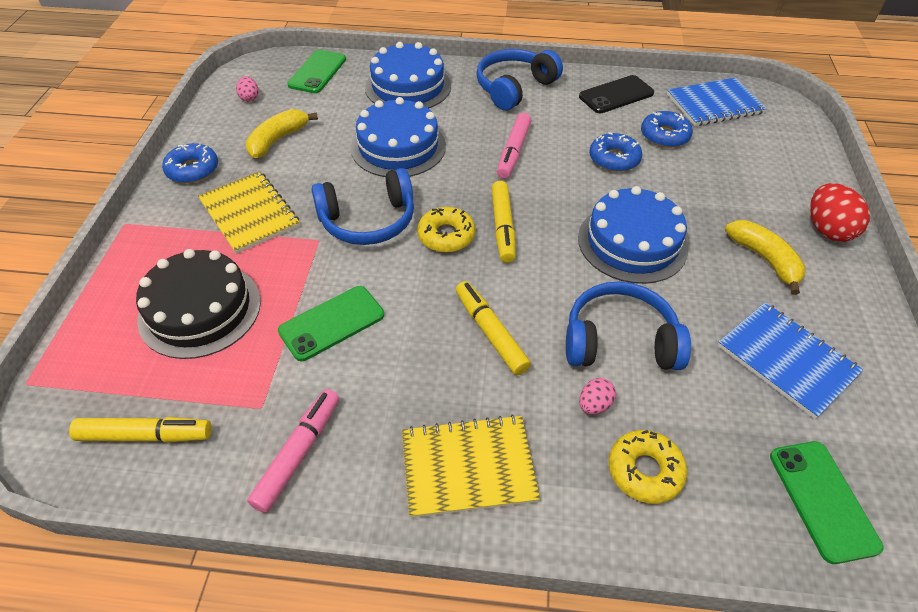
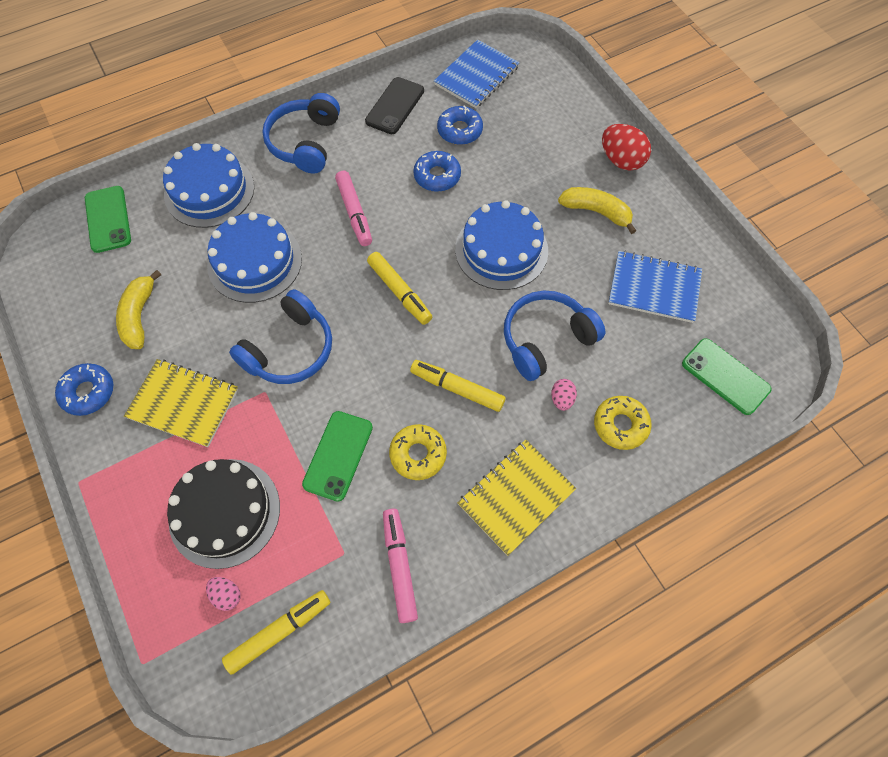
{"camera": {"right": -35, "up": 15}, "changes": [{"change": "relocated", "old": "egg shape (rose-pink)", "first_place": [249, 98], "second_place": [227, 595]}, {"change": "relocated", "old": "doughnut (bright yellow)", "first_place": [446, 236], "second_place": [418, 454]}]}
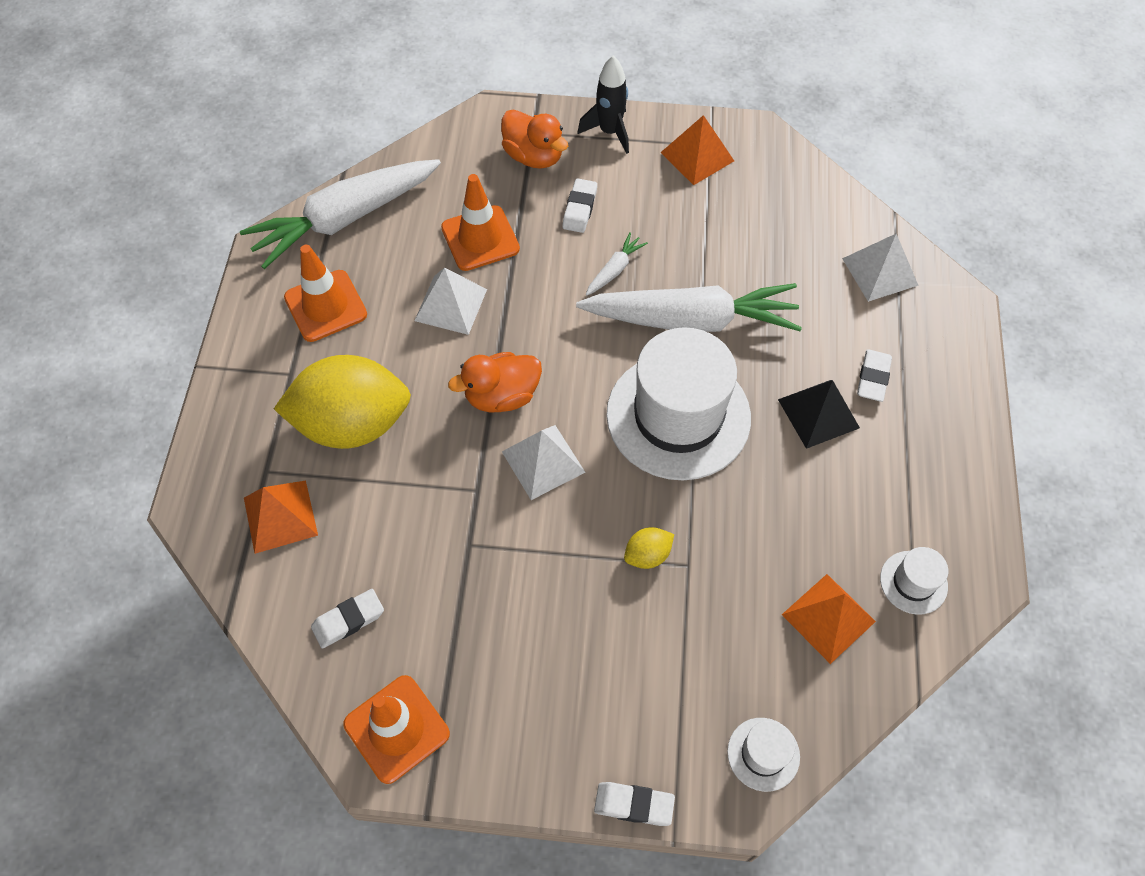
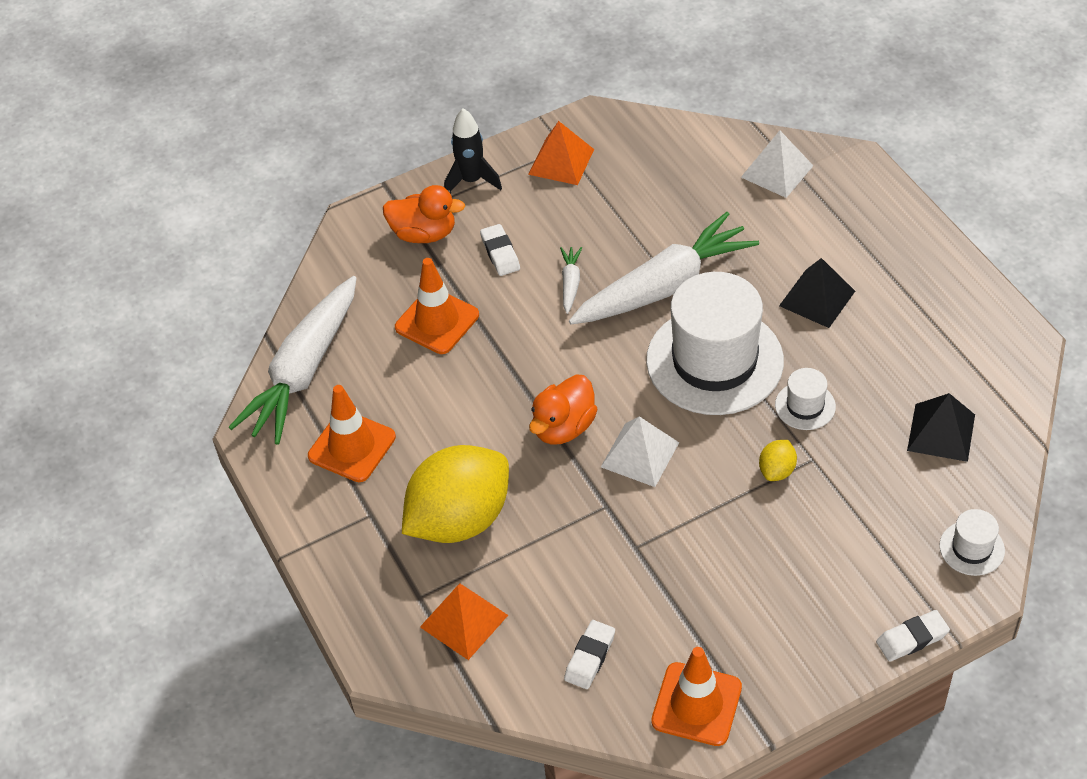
{"camera": {"right": -30, "up": -10}, "changes": [{"change": "missing", "old": "pyramid shape (pure white)", "first_place": [451, 304]}, {"change": "missing", "old": "pencil eraser (pure white)", "first_place": [873, 378]}, {"change": "relocated", "old": "hat (pure white)", "first_place": [913, 582], "second_place": [805, 406]}, {"change": "colour", "old": "pyramid shape (orange-coloured)", "new": "pyramid shape (ebony)", "first_place": [828, 618], "second_place": [941, 432]}]}
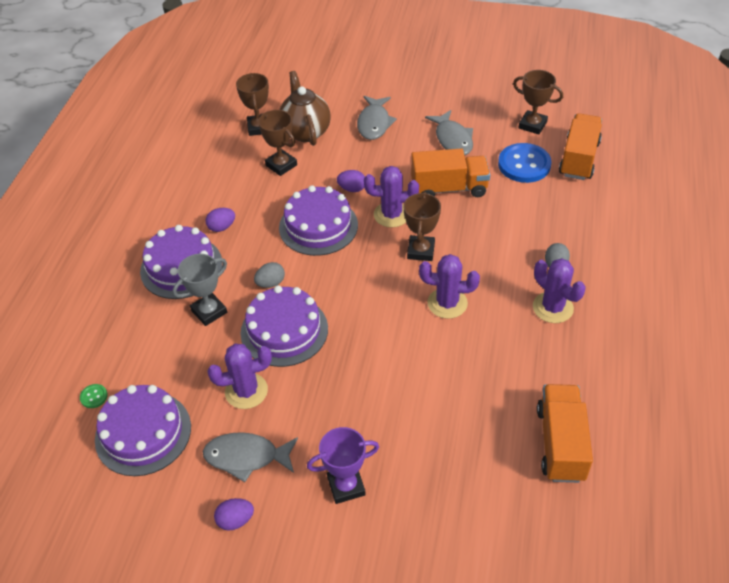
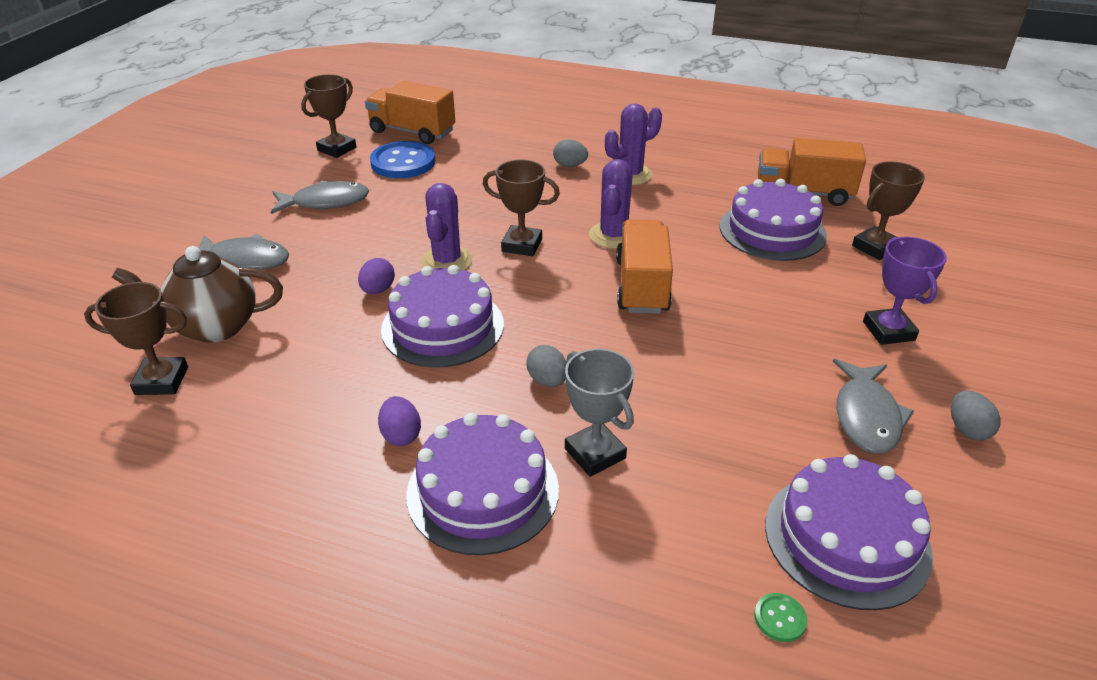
{"camera": {"right": -85, "up": -10}, "changes": [{"change": "missing", "old": "cactus (purple)", "first_place": [246, 391]}, {"change": "relocated", "old": "cake (purple)", "first_place": [284, 330], "second_place": [772, 231]}, {"change": "relocated", "old": "trophy (dark brown)", "first_place": [281, 165], "second_place": [875, 247]}, {"change": "relocated", "old": "lorry (orange-coloured)", "first_place": [449, 188], "second_place": [642, 286]}, {"change": "colour", "old": "egg shape (purple)", "new": "egg shape (grey)", "first_place": [235, 520], "second_place": [967, 429]}]}
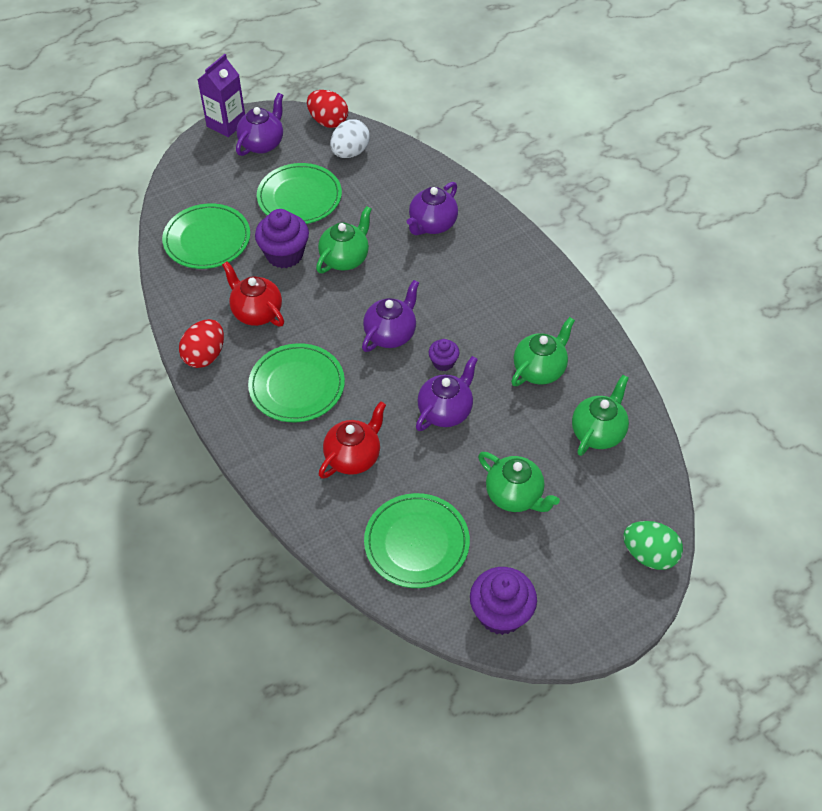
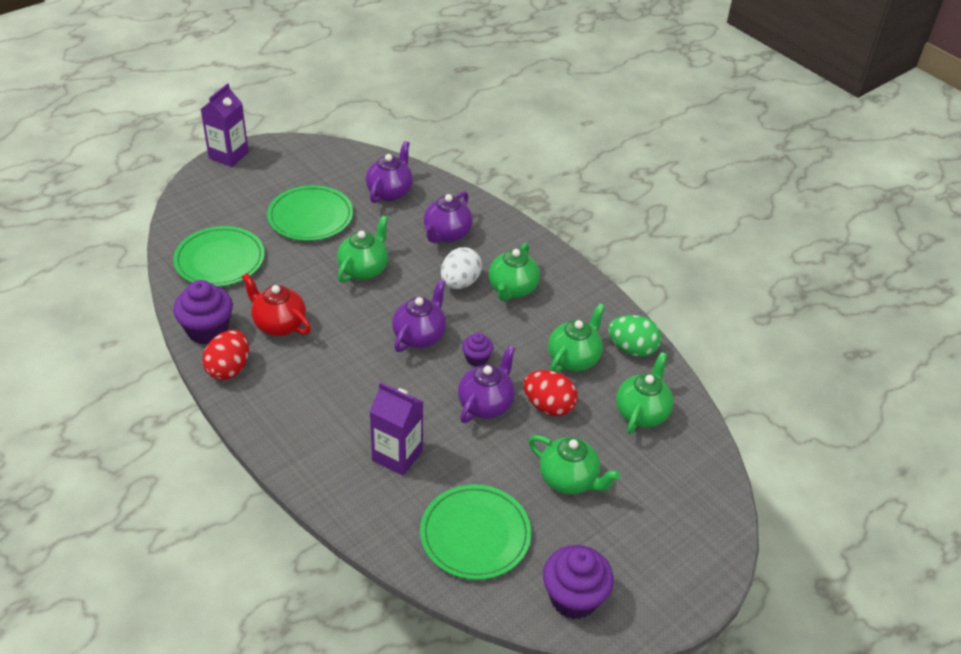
{"camera": {"right": -10, "up": -10}, "changes": [{"change": "missing", "old": "dinner plate (emerald)", "first_place": [297, 385]}, {"change": "appeared", "new": "tea pot (emerald)", "second_place": [512, 289]}, {"change": "relocated", "old": "tea pot (purple)", "first_place": [262, 143], "second_place": [390, 192]}, {"change": "relocated", "old": "cupcake (purple)", "first_place": [284, 254], "second_place": [207, 330]}, {"change": "relocated", "old": "egg shape (red)", "first_place": [328, 121], "second_place": [548, 406]}, {"change": "relocated", "old": "egg shape (pure white)", "first_place": [350, 152], "second_place": [460, 283]}, {"change": "relocated", "old": "egg shape (emerald)", "first_place": [649, 555], "second_place": [632, 349]}, {"change": "exchanged", "old": "tea pot (red)", "new": "carton (purple)", "first_place": [353, 457], "second_place": [397, 455]}]}
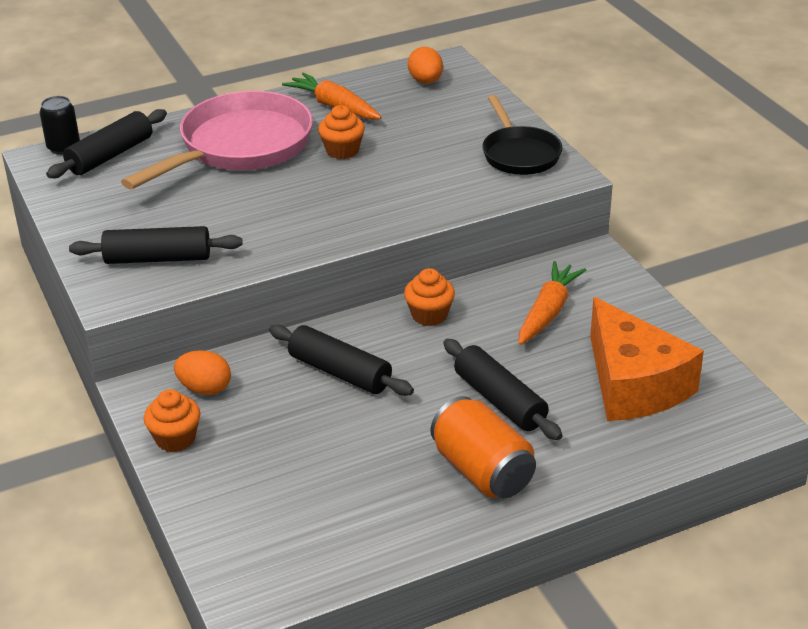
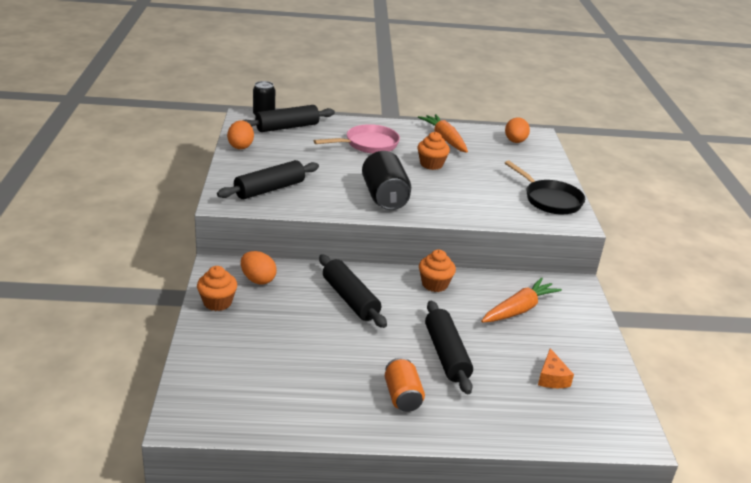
{"camera": {"right": 20, "up": -5}, "changes": [{"change": "appeared", "new": "egg shape (orange-coloured)", "second_place": [241, 146]}, {"change": "appeared", "new": "can (ebony)", "second_place": [384, 197]}, {"change": "spun", "old": "rolling pin (ebony)", "first_place": [158, 258], "second_place": [269, 189], "degrees": -60}, {"change": "spun", "old": "pan (ebony)", "first_place": [519, 154], "second_place": [550, 200], "degrees": -45}, {"change": "size", "old": "pan (rose-pink)", "first_place": [240, 147], "second_place": [368, 144], "factor": 0.59}, {"change": "size", "old": "can (orange-coloured)", "first_place": [482, 471], "second_place": [402, 396], "factor": 0.64}, {"change": "size", "old": "piece of cheese (orange-coloured)", "first_place": [633, 384], "second_place": [552, 378], "factor": 0.4}]}
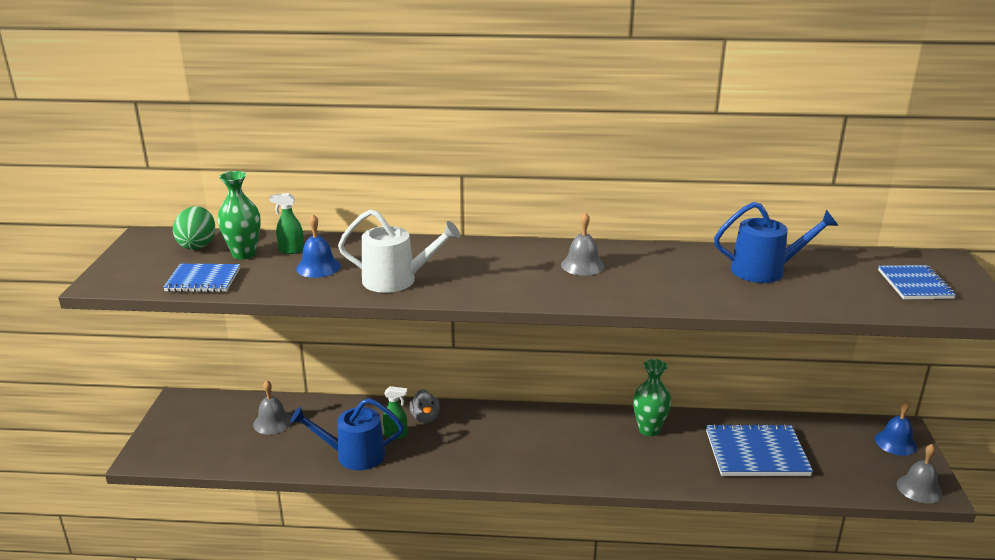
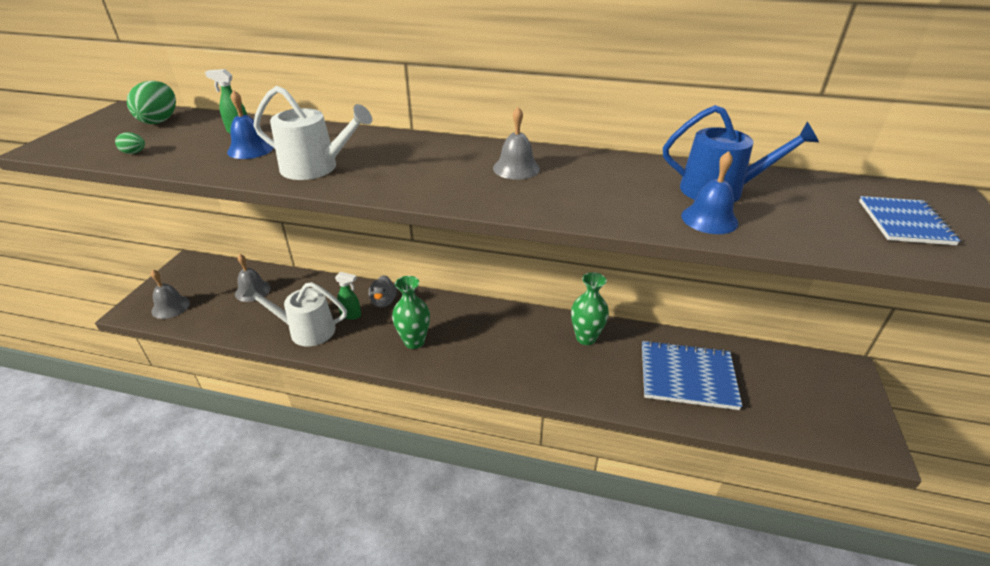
{"camera": {"right": 10, "up": 10}, "changes": [{"change": "relocated", "old": "vase (emerald)", "first_place": [244, 254], "second_place": [414, 341]}, {"change": "relocated", "old": "hand bell (cobalt)", "first_place": [895, 442], "second_place": [709, 219]}, {"change": "relocated", "old": "hand bell (grey)", "first_place": [919, 488], "second_place": [170, 307]}, {"change": "exchanged", "old": "notebook (cobalt)", "new": "egg shape (emerald)", "first_place": [203, 280], "second_place": [134, 153]}, {"change": "colour", "old": "watering can (cobalt)", "new": "watering can (pure white)", "first_place": [354, 455], "second_place": [306, 330]}]}
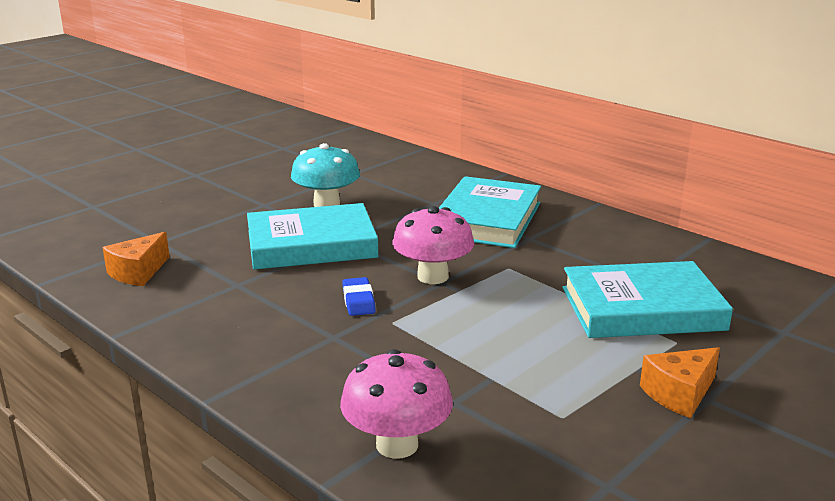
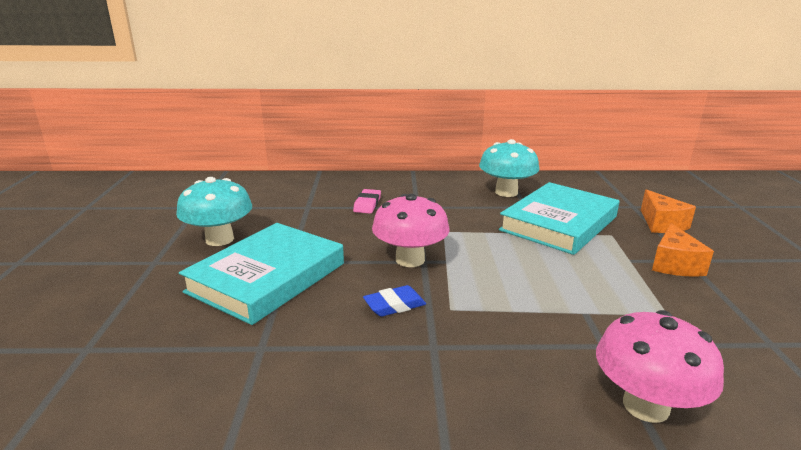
{"camera": {"right": -45, "up": 0}, "changes": [{"change": "appeared", "new": "mushroom (teal)", "second_place": [506, 192]}, {"change": "relocated", "old": "piece of cheese (orange-coloured)", "first_place": [138, 272], "second_place": [661, 224]}, {"change": "exchanged", "old": "hardcover (teal)", "new": "pencil eraser (rose-pink)", "first_place": [487, 219], "second_place": [367, 204]}, {"change": "spun", "old": "pencil eraser (cobalt)", "first_place": [358, 301], "second_place": [394, 305], "degrees": -60}]}
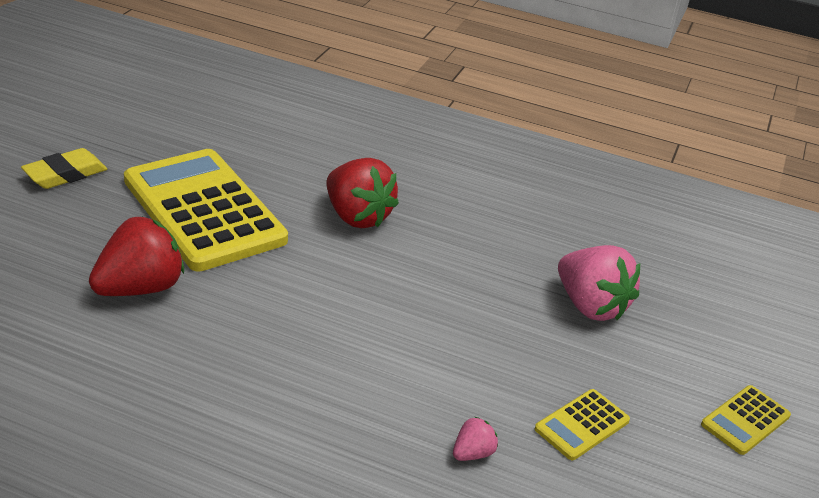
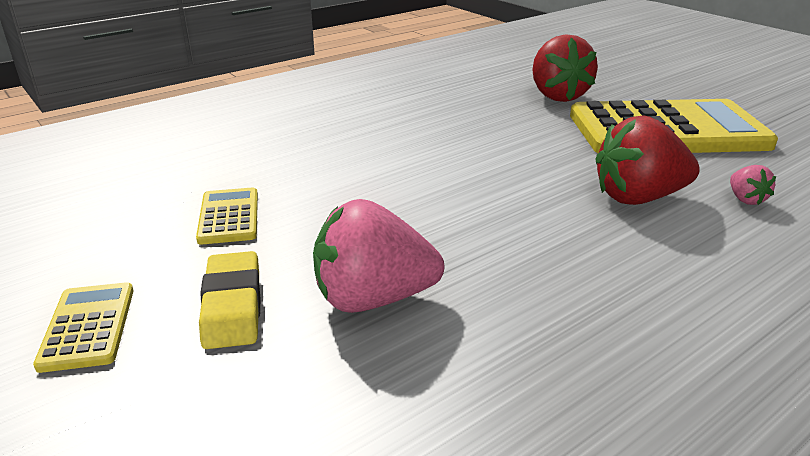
{"camera": {"right": 125, "up": -5}, "changes": [{"change": "relocated", "old": "pencil eraser (bright yellow)", "first_place": [65, 174], "second_place": [232, 306]}, {"change": "relocated", "old": "strawberry (rose-pink)", "first_place": [472, 453], "second_place": [745, 199]}]}
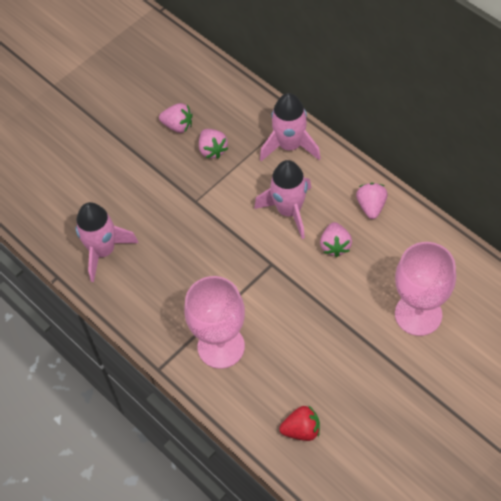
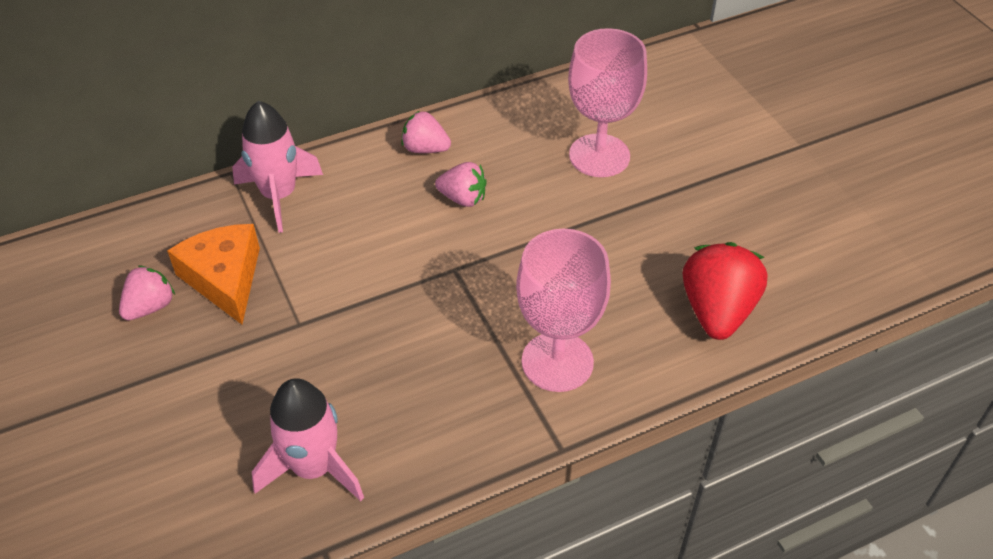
{"camera": {"right": -75, "up": -10}, "changes": [{"change": "missing", "old": "spaceship (rose-pink)", "first_place": [289, 210]}, {"change": "exchanged", "old": "strawberry (rose-pink)", "new": "piece of cheese (orange-coloured)", "first_place": [212, 150], "second_place": [224, 278]}, {"change": "size", "old": "strawberry (red)", "first_place": [301, 430], "second_place": [717, 311], "factor": 1.69}]}
